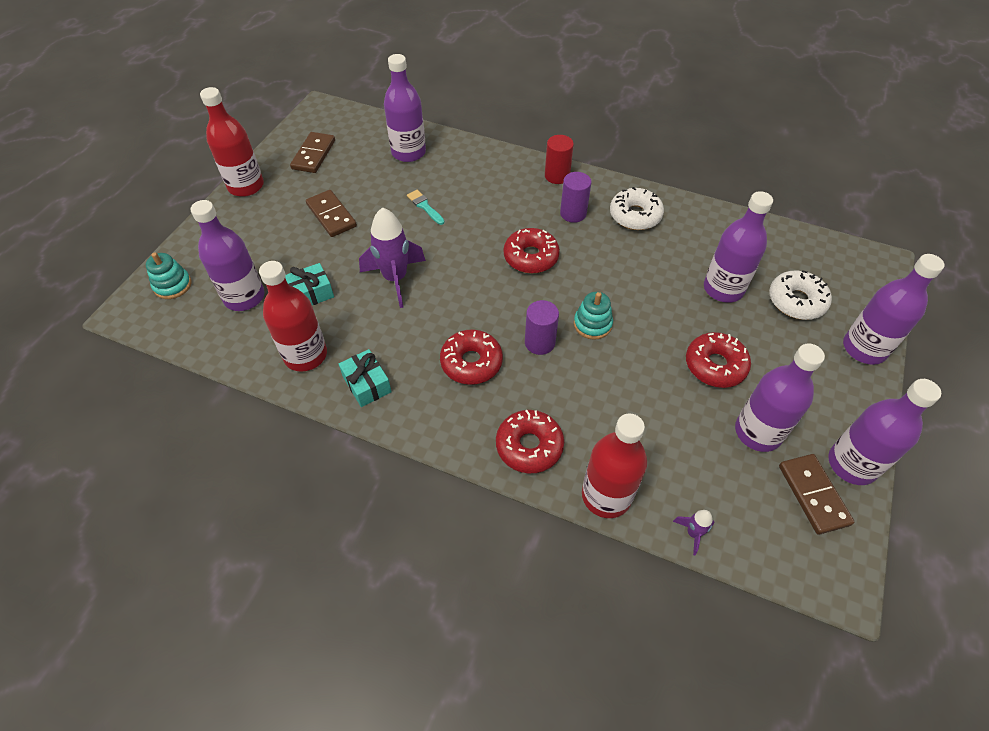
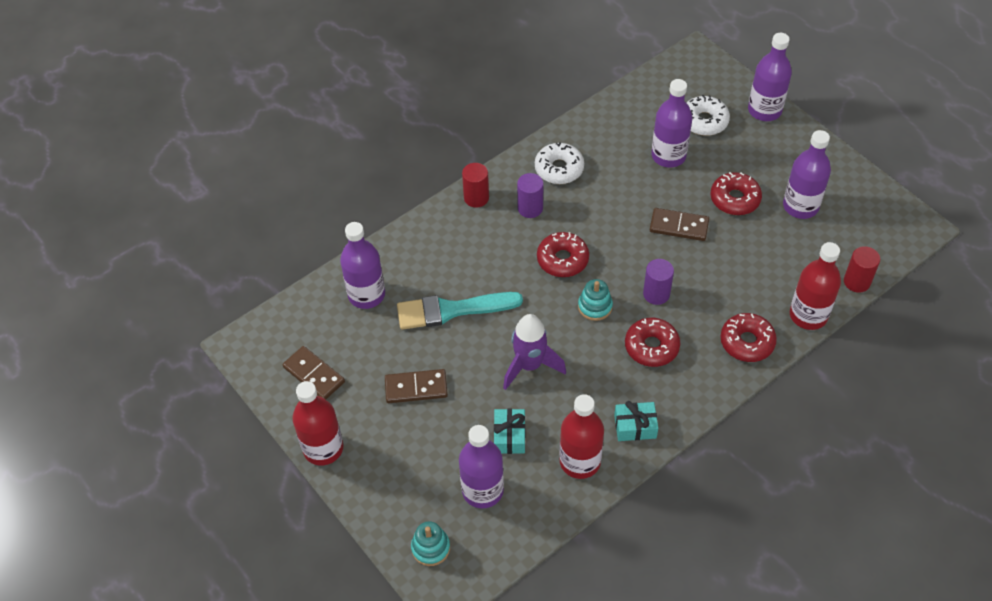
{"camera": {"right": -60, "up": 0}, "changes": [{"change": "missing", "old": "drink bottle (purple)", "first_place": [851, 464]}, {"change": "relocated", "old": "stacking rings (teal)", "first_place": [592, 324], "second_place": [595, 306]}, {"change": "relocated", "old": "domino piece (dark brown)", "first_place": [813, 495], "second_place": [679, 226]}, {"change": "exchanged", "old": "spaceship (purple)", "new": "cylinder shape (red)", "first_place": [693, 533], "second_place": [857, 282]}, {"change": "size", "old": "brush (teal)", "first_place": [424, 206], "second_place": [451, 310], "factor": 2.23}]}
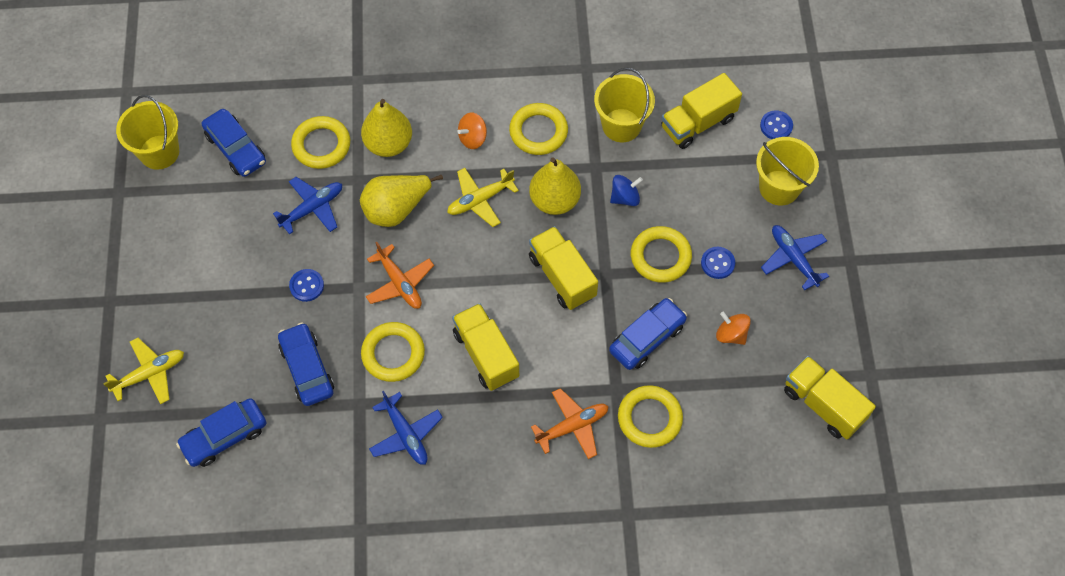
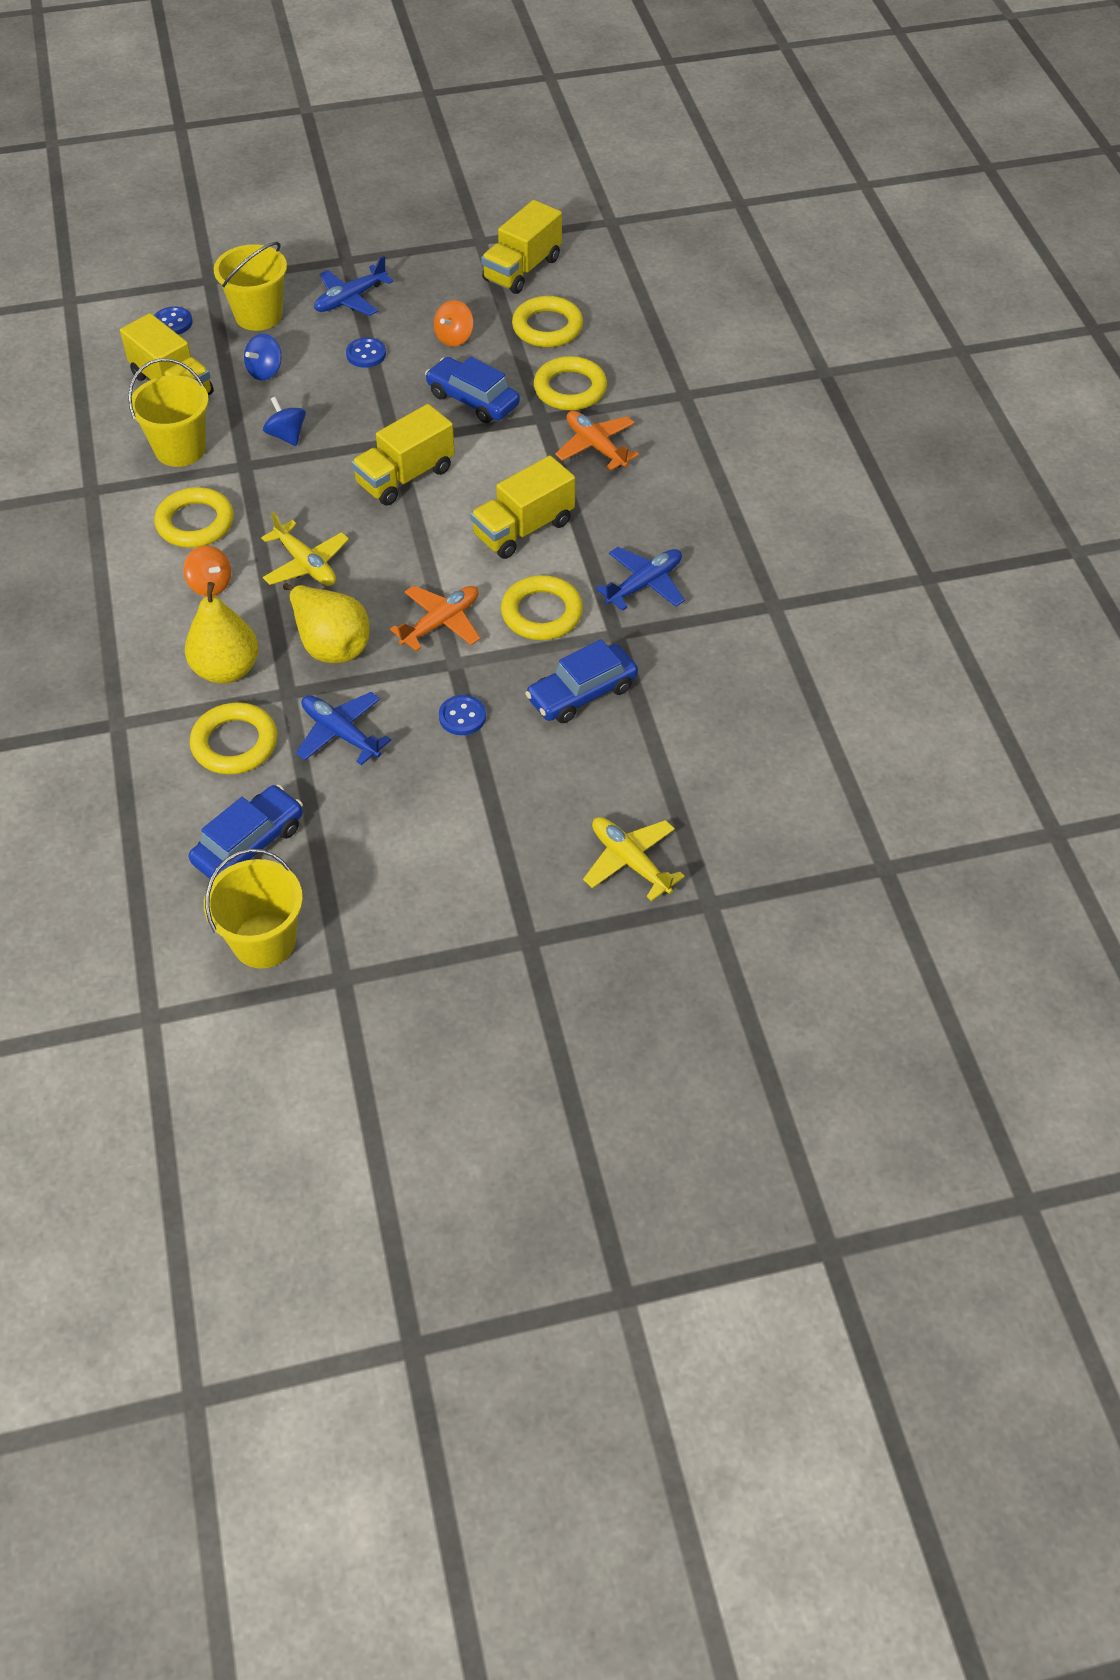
{"camera": {"right": -100, "up": -10}, "changes": [{"change": "missing", "old": "car (cobalt)", "first_place": [224, 436]}, {"change": "missing", "old": "pear (bright yellow)", "first_place": [554, 200]}, {"change": "appeared", "new": "toy top (cobalt)", "second_place": [265, 371]}, {"change": "relocated", "old": "ring (bright yellow)", "first_place": [660, 257], "second_place": [547, 327]}]}
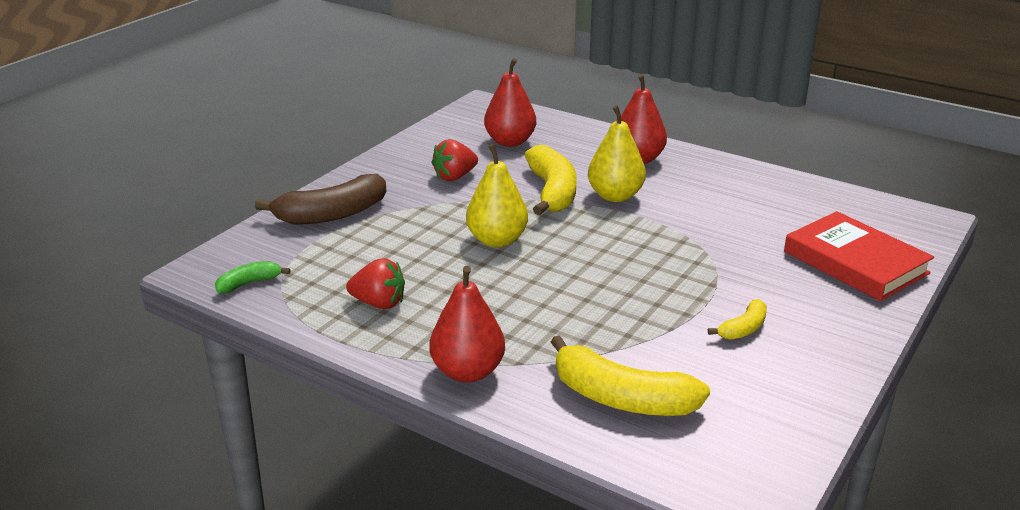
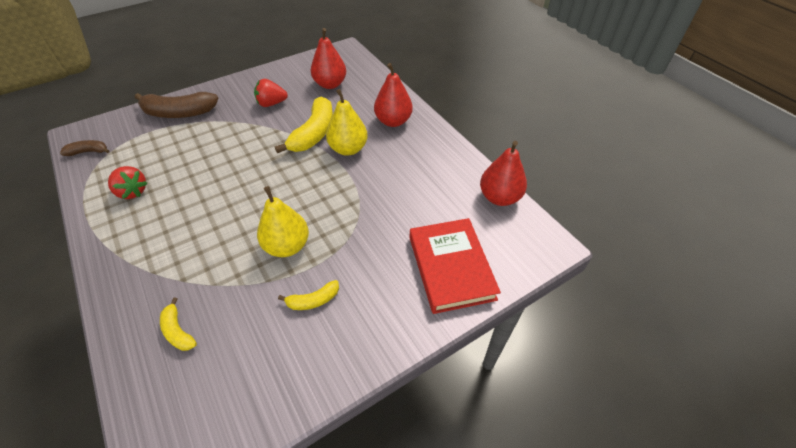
{"camera": {"right": 25, "up": 20}, "changes": [{"change": "relocated", "old": "pear (red)", "first_place": [467, 372], "second_place": [499, 197]}, {"change": "relocated", "old": "pear (bright yellow)", "first_place": [497, 240], "second_place": [287, 246]}, {"change": "colour", "old": "banana fruit (emerald)", "new": "banana fruit (dark brown)", "first_place": [249, 283], "second_place": [88, 152]}, {"change": "size", "old": "banana fruit (bright yellow)", "first_place": [621, 398], "second_place": [178, 331], "factor": 0.51}]}
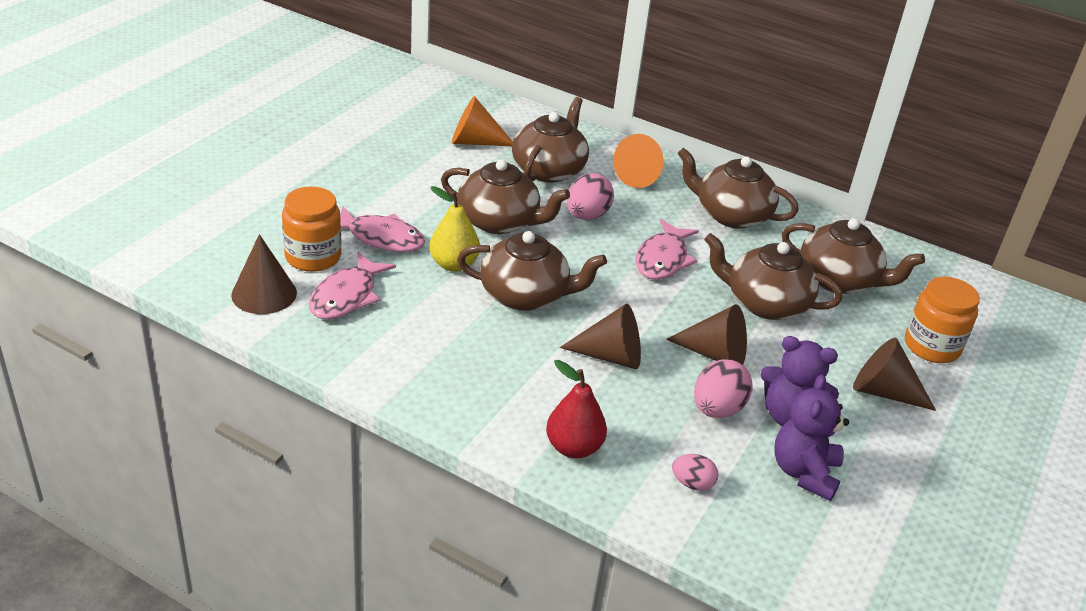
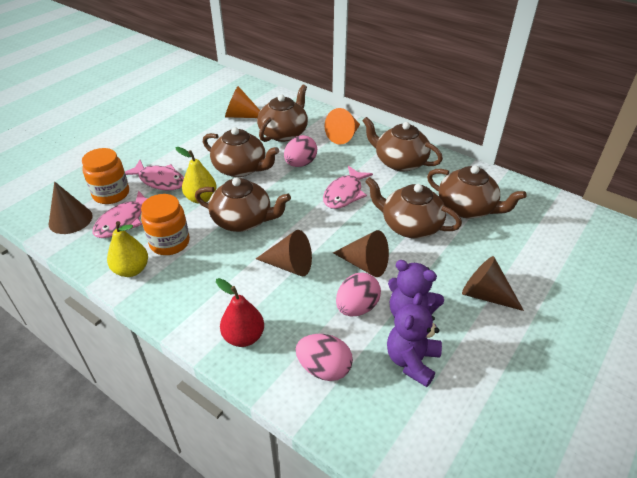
{"camera": {"right": 10, "up": 5}, "changes": [{"change": "appeared", "new": "pear (bright yellow)", "second_place": [131, 270]}, {"change": "relocated", "old": "preserve jar (orange-coloured)", "first_place": [931, 346], "second_place": [170, 243]}, {"change": "size", "old": "egg shape (rose-pink)", "first_place": [692, 483], "second_place": [324, 368], "factor": 1.66}]}
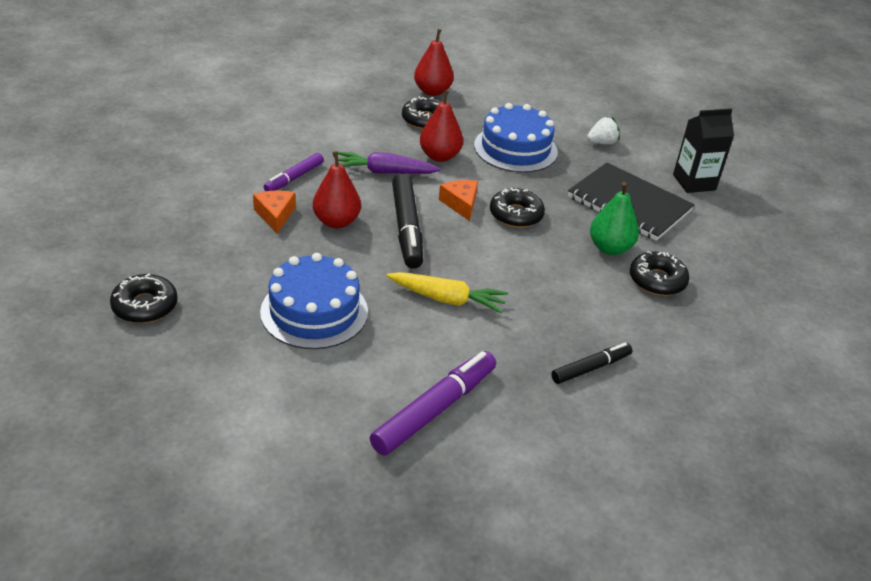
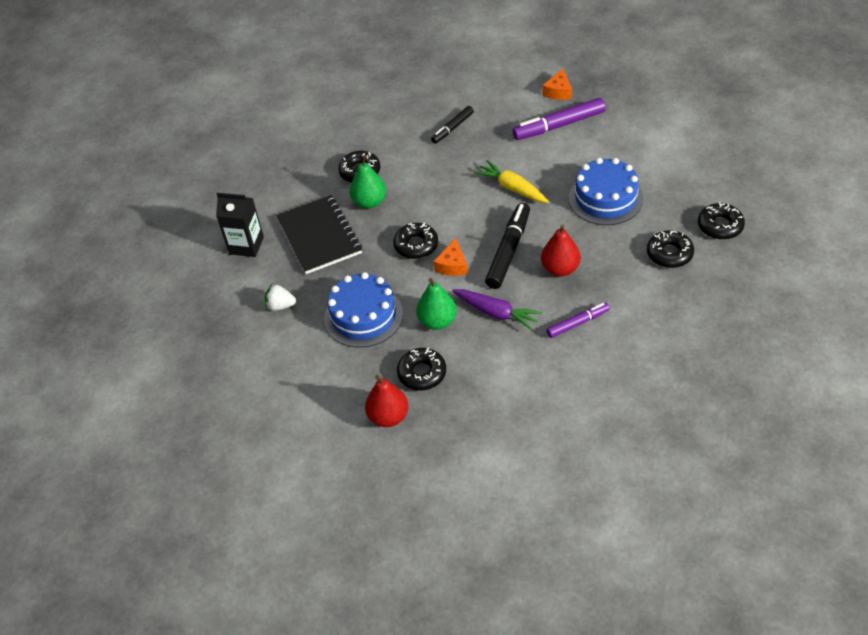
{"camera": {"right": -145, "up": 10}, "changes": [{"change": "appeared", "new": "doughnut (ebony)", "second_place": [669, 254]}, {"change": "relocated", "old": "piece of cheese (orange-coloured)", "first_place": [275, 215], "second_place": [558, 91]}, {"change": "colour", "old": "pear (red)", "new": "pear (emerald)", "first_place": [439, 156], "second_place": [437, 321]}, {"change": "spun", "old": "marker pen (ebony)", "first_place": [590, 368], "second_place": [452, 128], "degrees": -45}]}
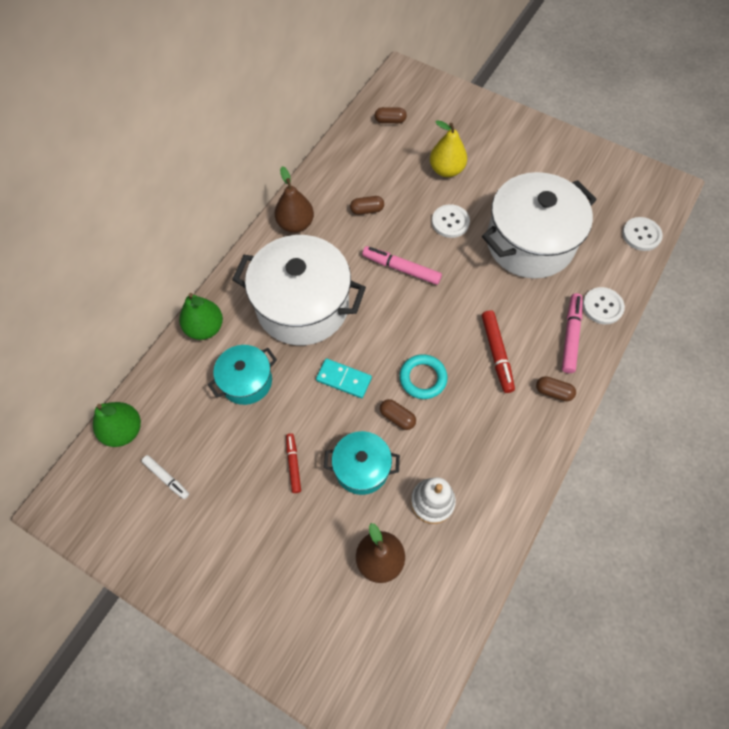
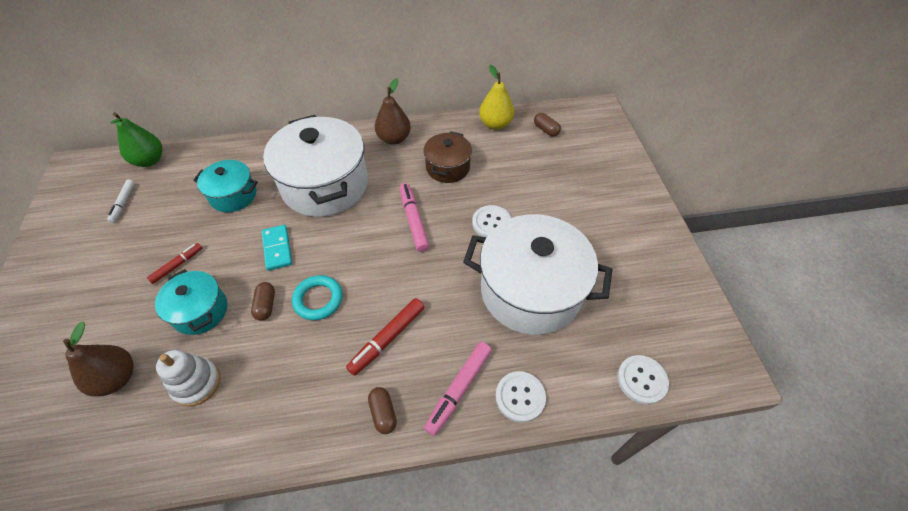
{"camera": {"right": 50, "up": -10}, "changes": [{"change": "missing", "old": "pear (emerald)", "first_place": [205, 328]}, {"change": "relocated", "old": "pear (bright yellow)", "first_place": [446, 170], "second_place": [495, 124]}, {"change": "exchanged", "old": "pill shape (dark brown)", "new": "pot (dark brown)", "first_place": [367, 210], "second_place": [448, 167]}, {"change": "spun", "old": "marker pen (rose-pink)", "first_place": [570, 336], "second_place": [459, 389], "degrees": 150}]}
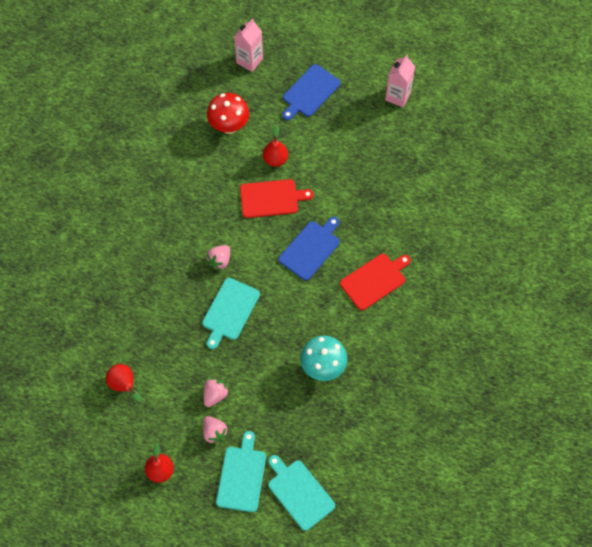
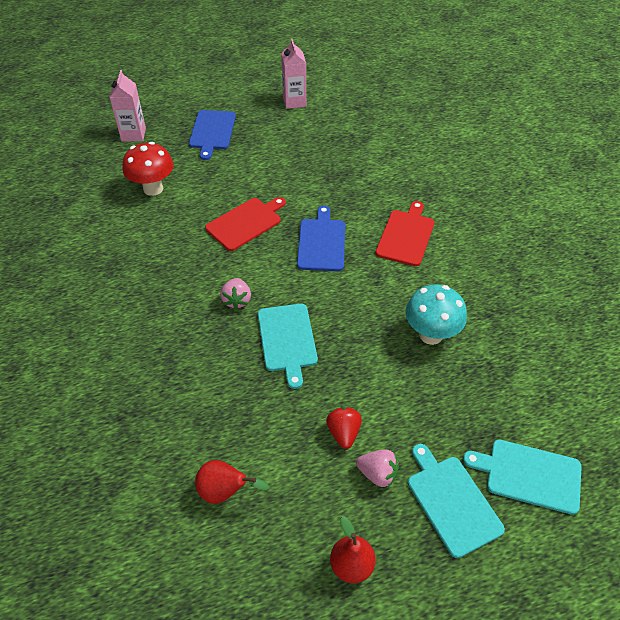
{"camera": {"right": -35, "up": -15}, "changes": [{"change": "missing", "old": "pear (red)", "first_place": [275, 159]}, {"change": "colour", "old": "strawberry (rose-pink)", "new": "strawberry (red)", "first_place": [215, 395], "second_place": [343, 433]}]}
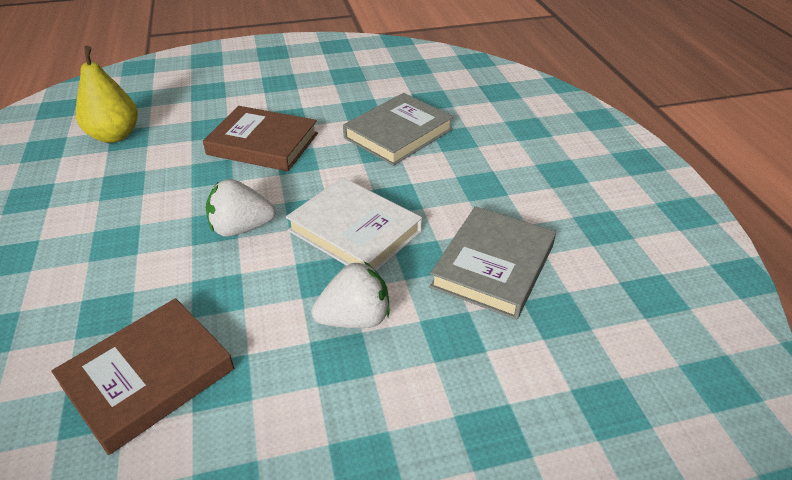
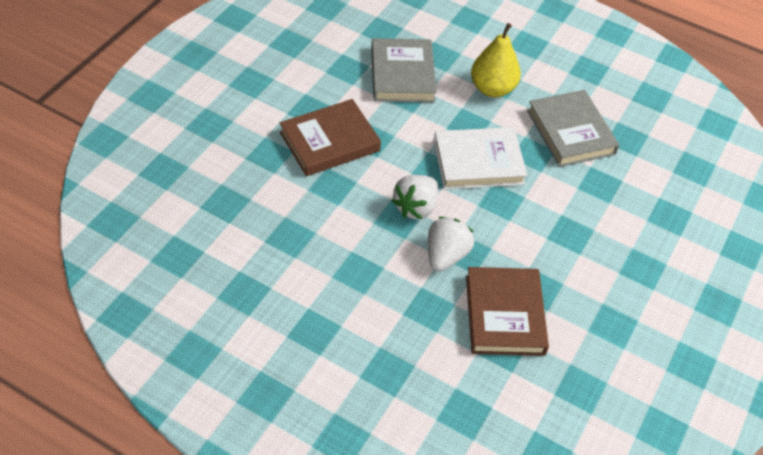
{"camera": {"right": -50, "up": 10}, "changes": [{"change": "relocated", "old": "pear (bright yellow)", "first_place": [115, 136], "second_place": [492, 89]}, {"change": "relocated", "old": "strawberry (pure white)", "first_place": [355, 318], "second_place": [446, 255]}]}
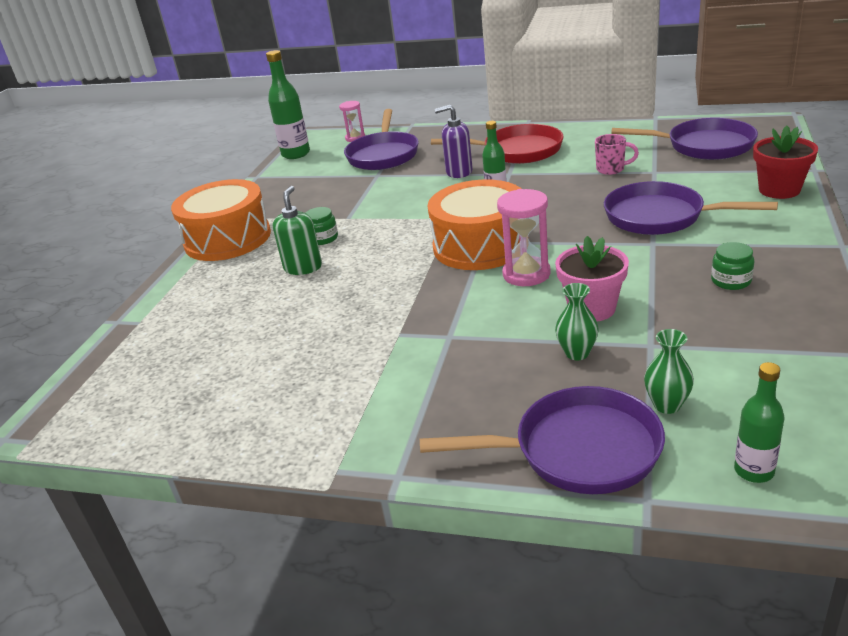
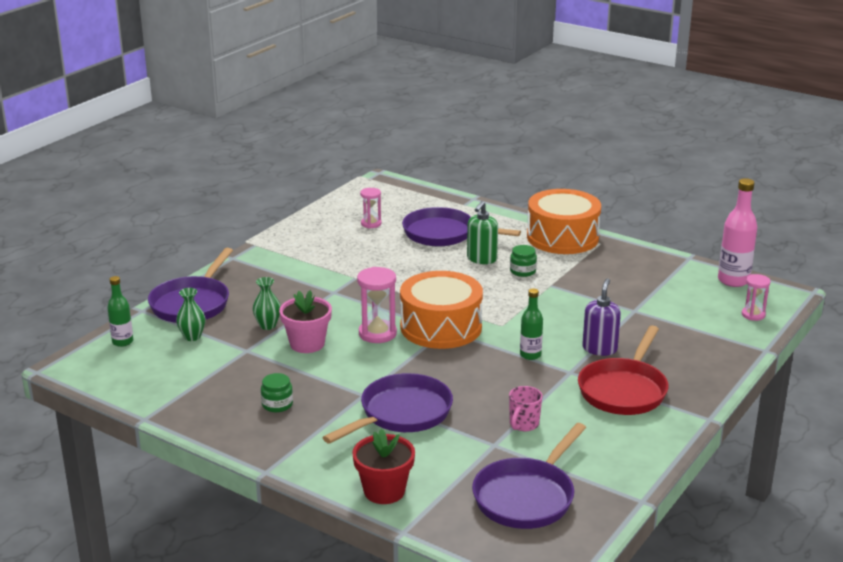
{"camera": {"right": 105, "up": -5}, "changes": [{"change": "appeared", "new": "sandglass (rose-pink)", "second_place": [371, 224]}, {"change": "relocated", "old": "pan (purple)", "first_place": [383, 155], "second_place": [444, 234]}, {"change": "colour", "old": "drink bottle (emerald)", "new": "drink bottle (rose-pink)", "first_place": [296, 154], "second_place": [733, 280]}, {"change": "spun", "old": "soap pump (emerald)", "first_place": [303, 267], "second_place": [481, 259], "degrees": 90}]}
